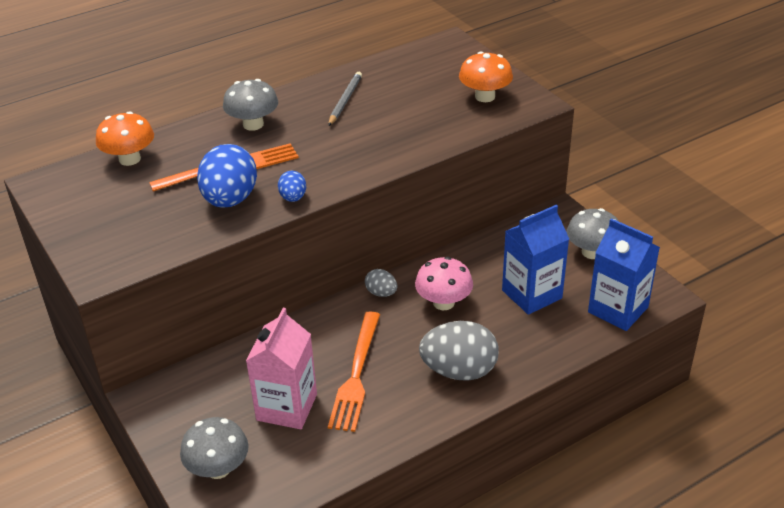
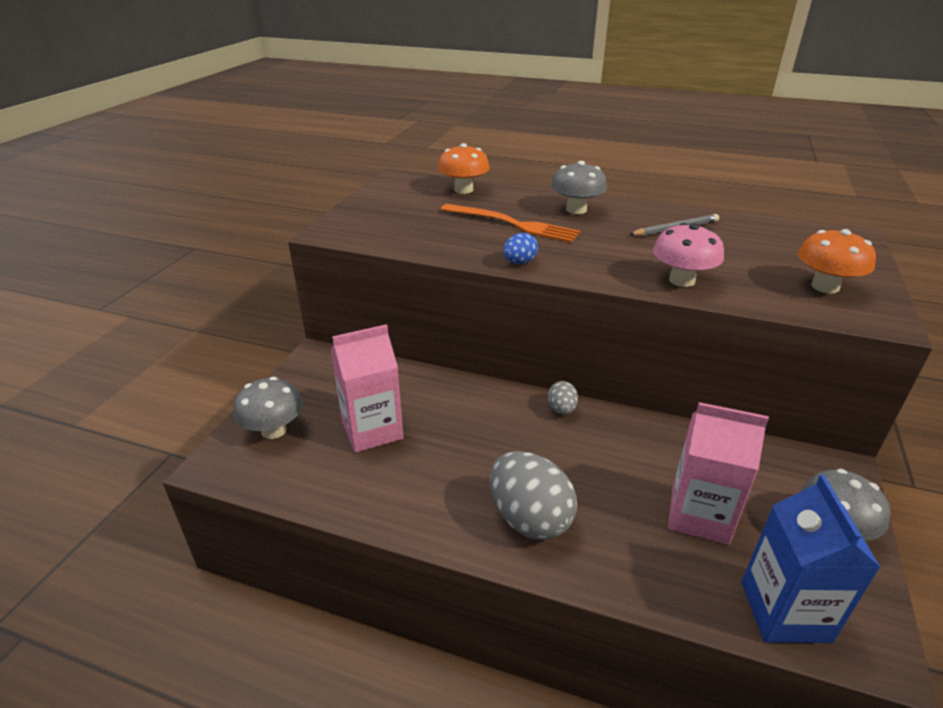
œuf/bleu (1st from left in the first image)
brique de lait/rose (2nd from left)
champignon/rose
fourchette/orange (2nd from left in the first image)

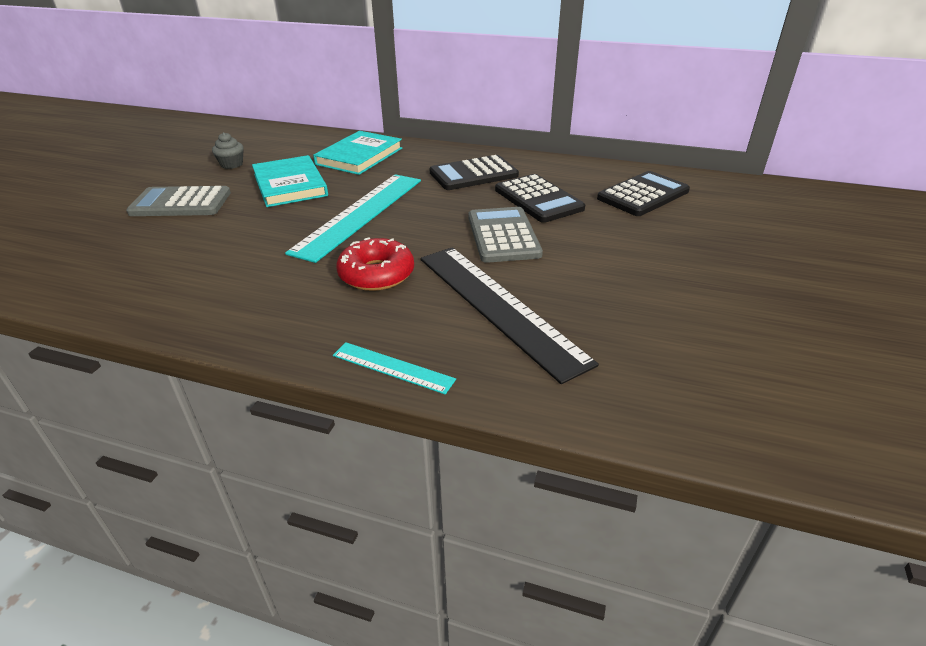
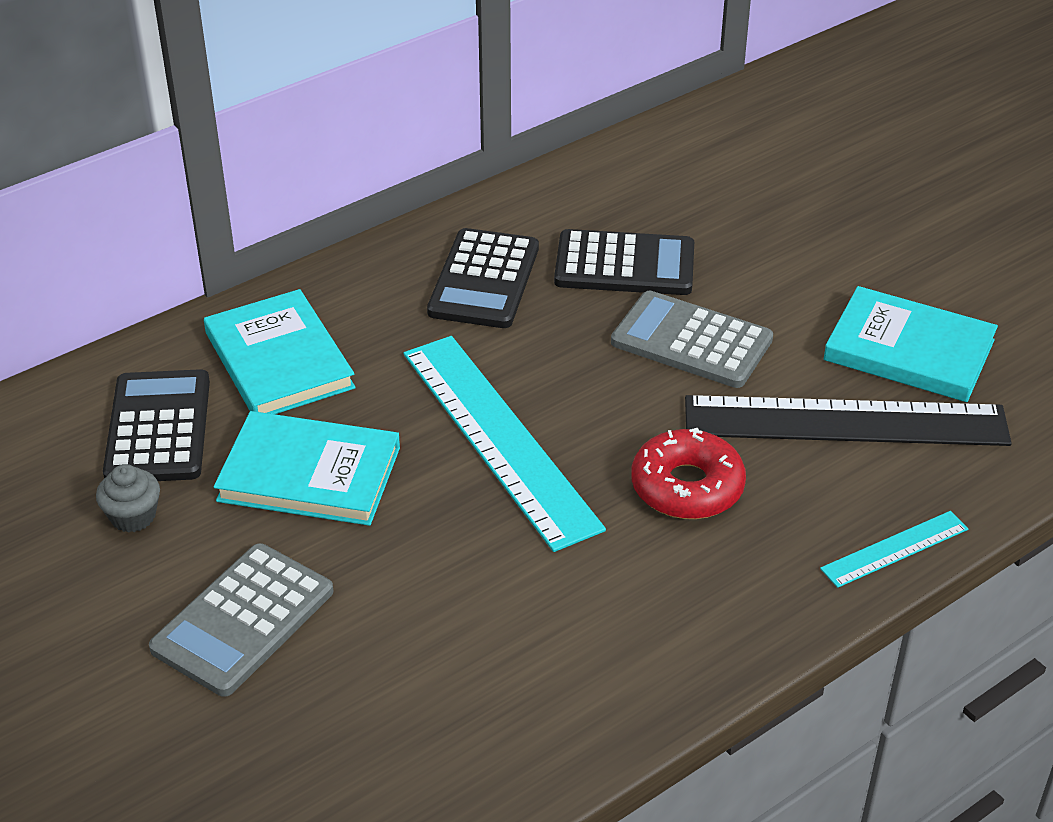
calculatrice/noir (1st from left)
livre/turquoise (3rd from left)

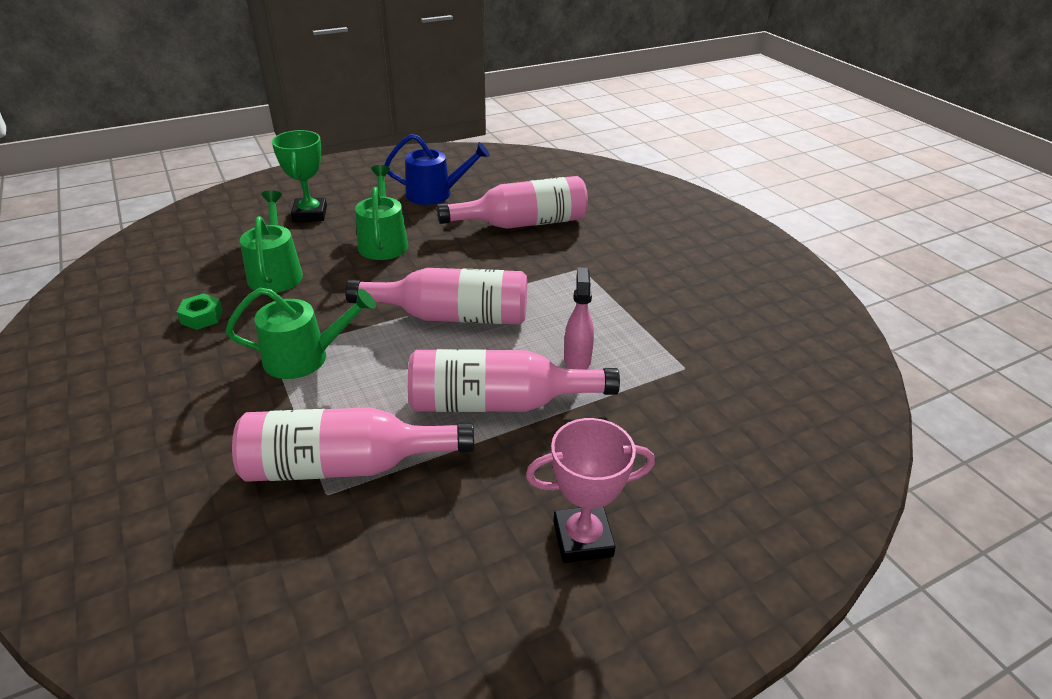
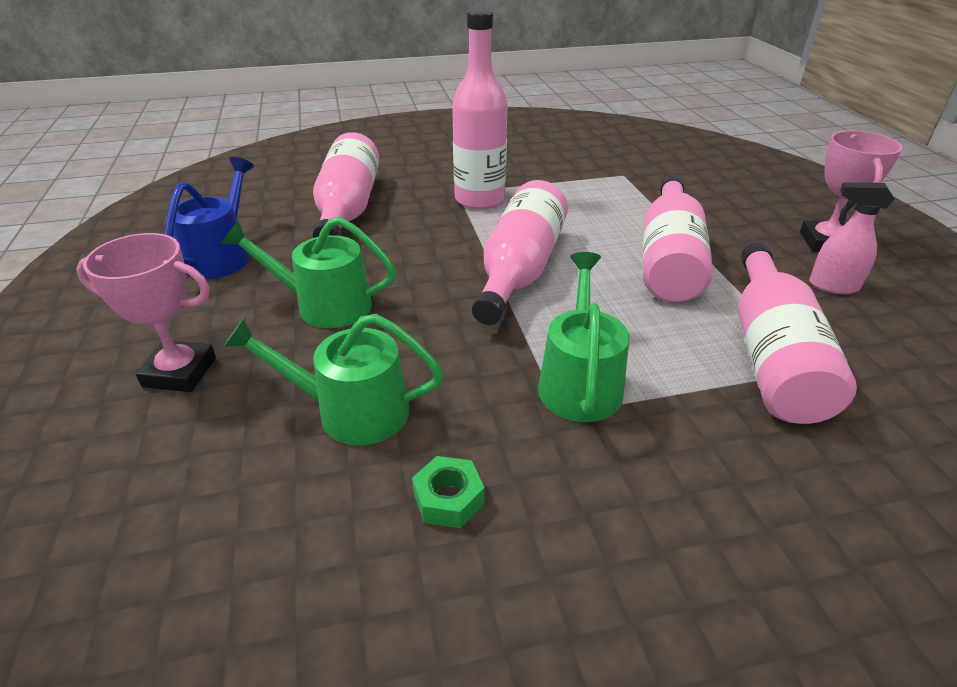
trophée/rose (1st from left)
vaporisateur/rose
bouteille/rose (2nd from left)

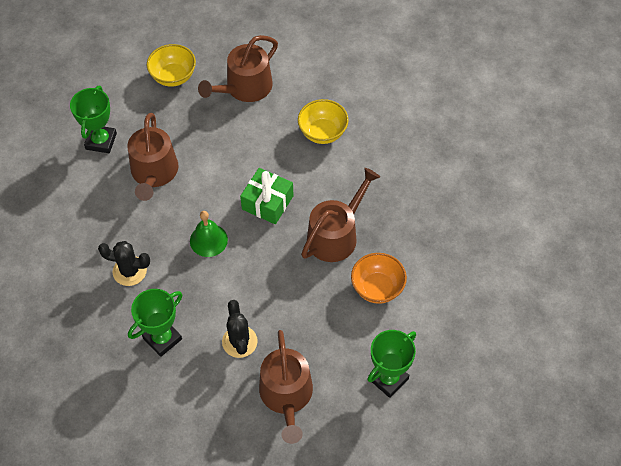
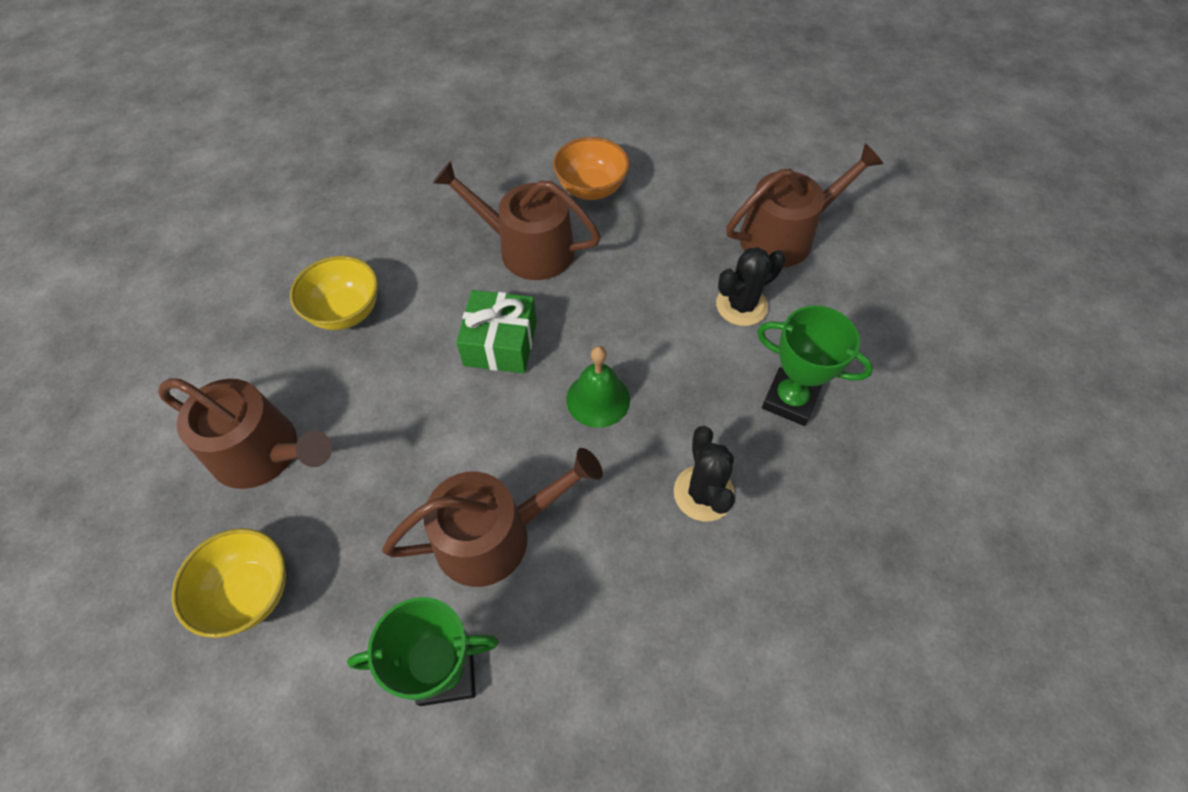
trophée/vert (3rd from left in the first image)

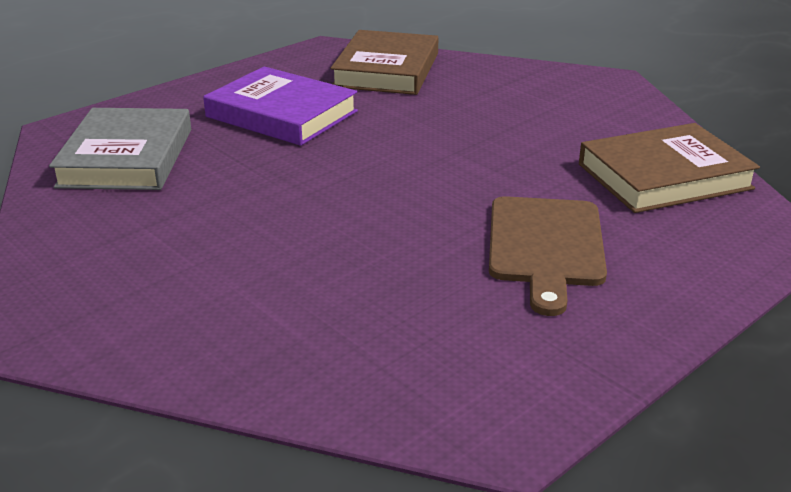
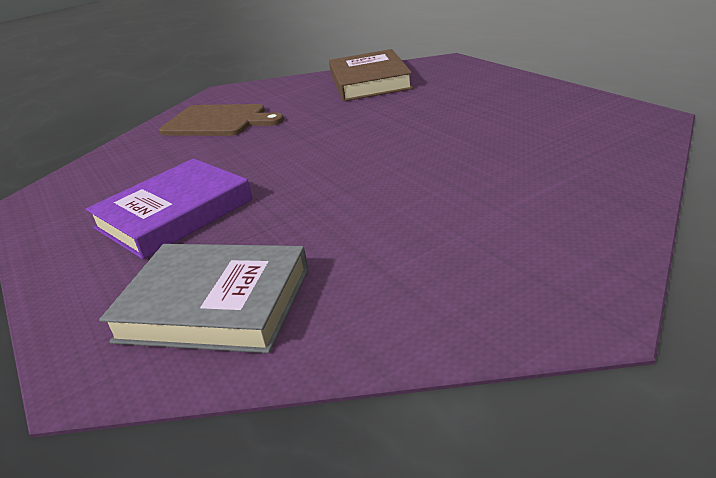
livre/marron (1st from left in the first image)
planche à découper/marron

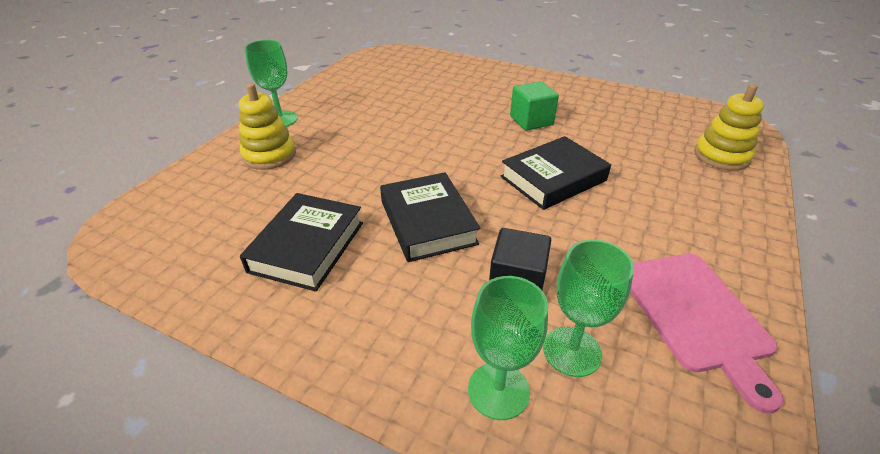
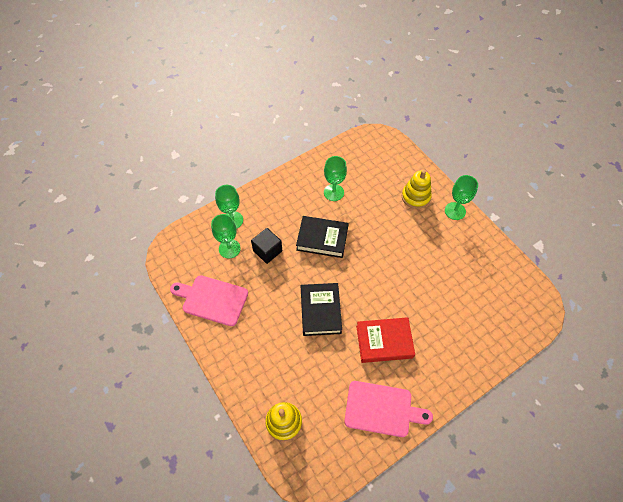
livre/rouge
verre à pied/vert (3rd from left)
planche à découper/rose (2nd from left)

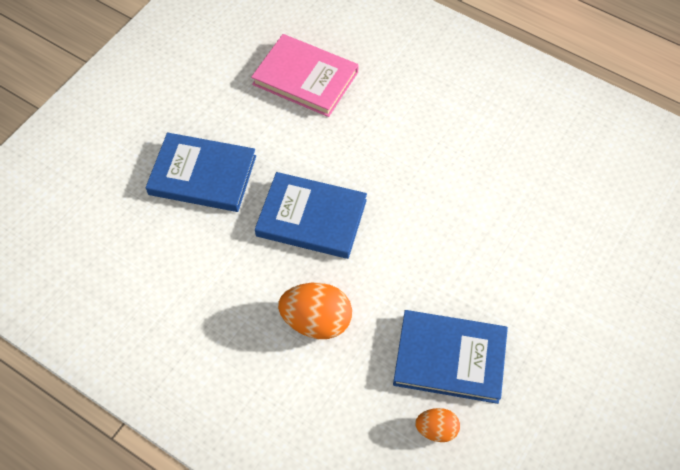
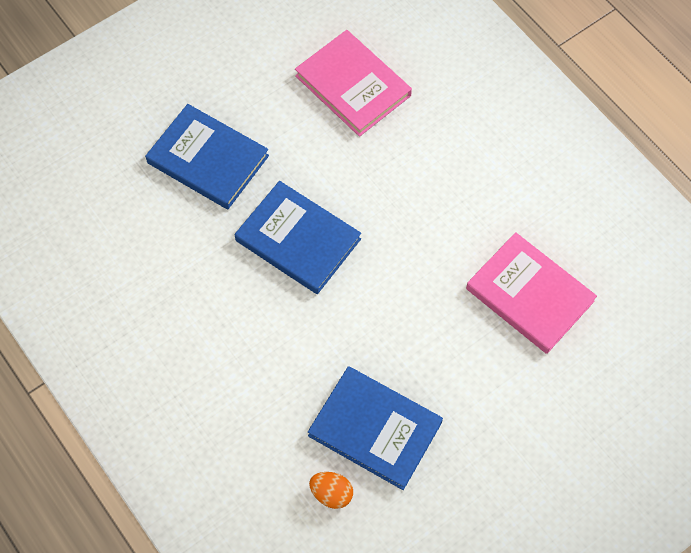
œuf/orange (1st from left in the first image)
livre/rose (2nd from left)

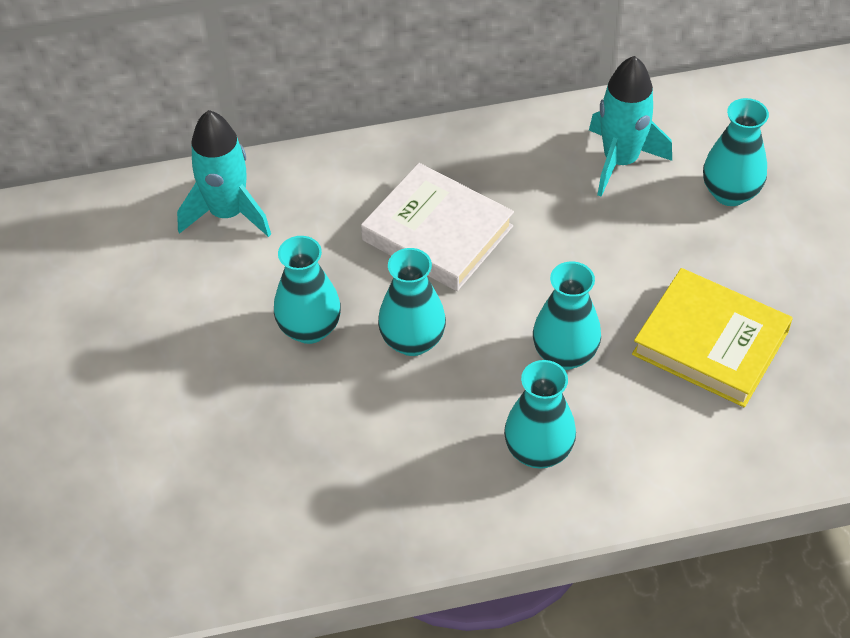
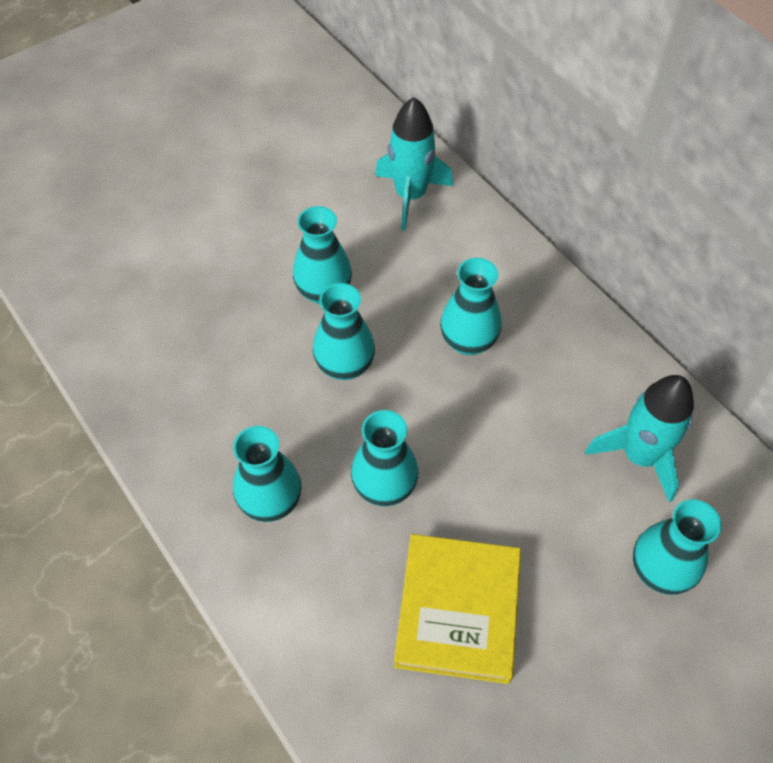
vase/turquoise (5th from left)

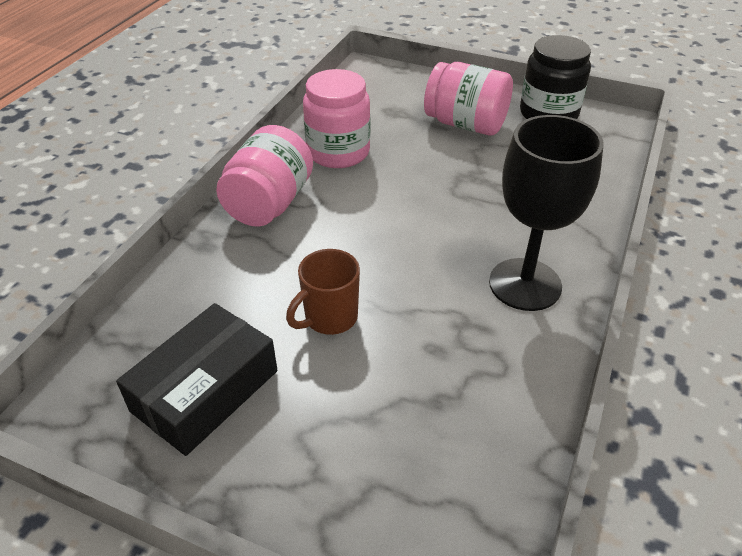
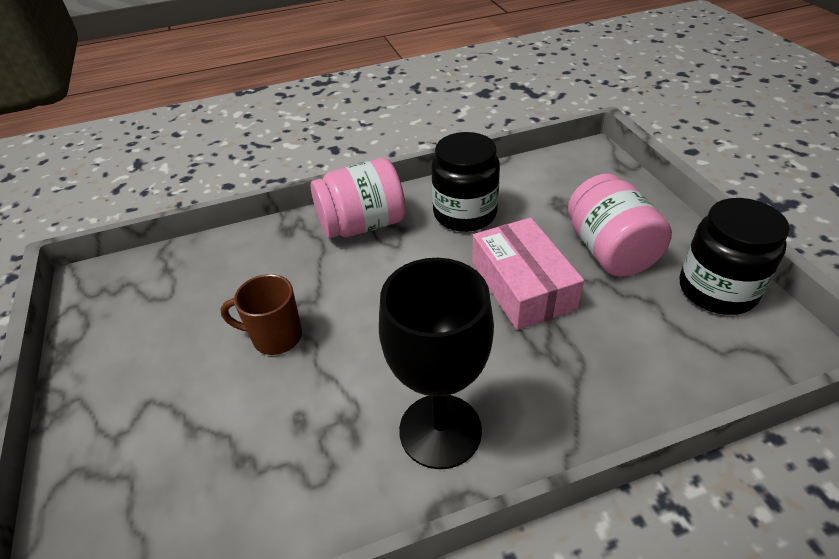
bocal/noir (1st from left)
boîte/noir
boîte/rose

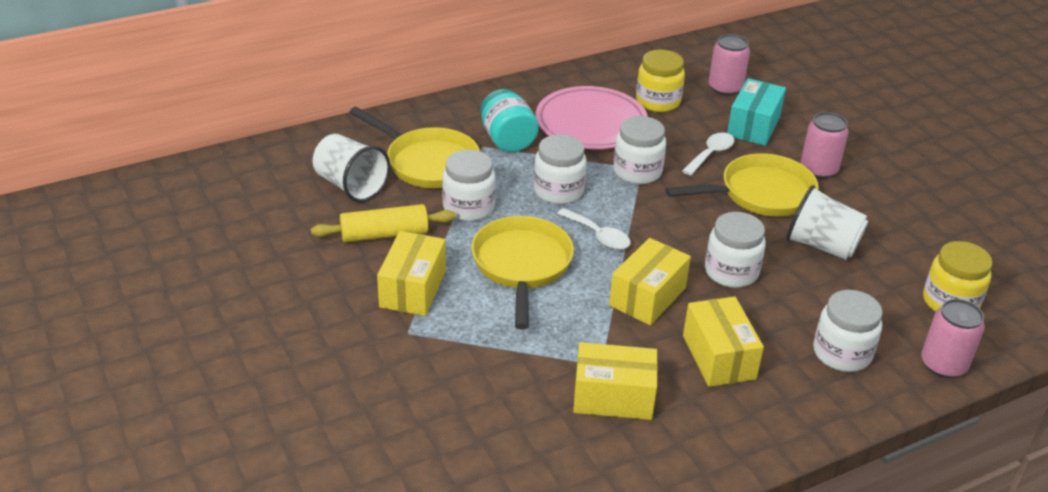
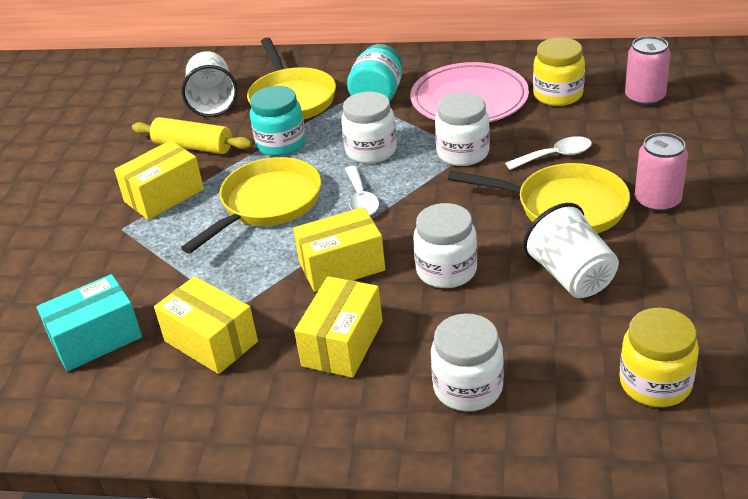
boîte/turquoise
bocal/turquoise (1st from left)
canette/rose (3rd from left in the first image)

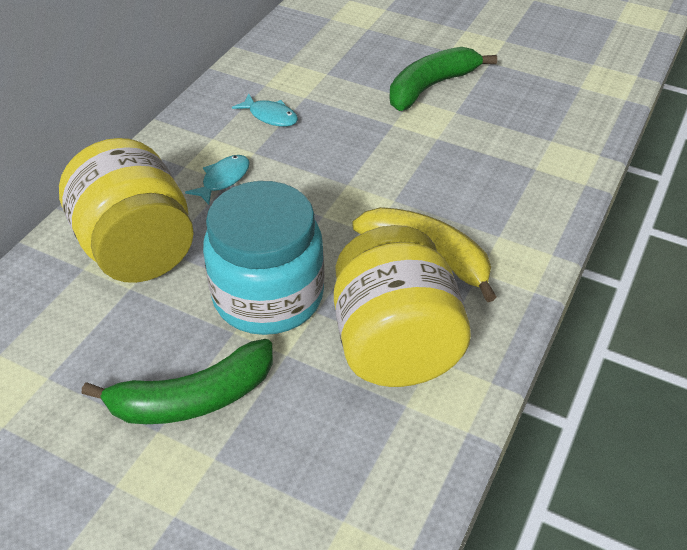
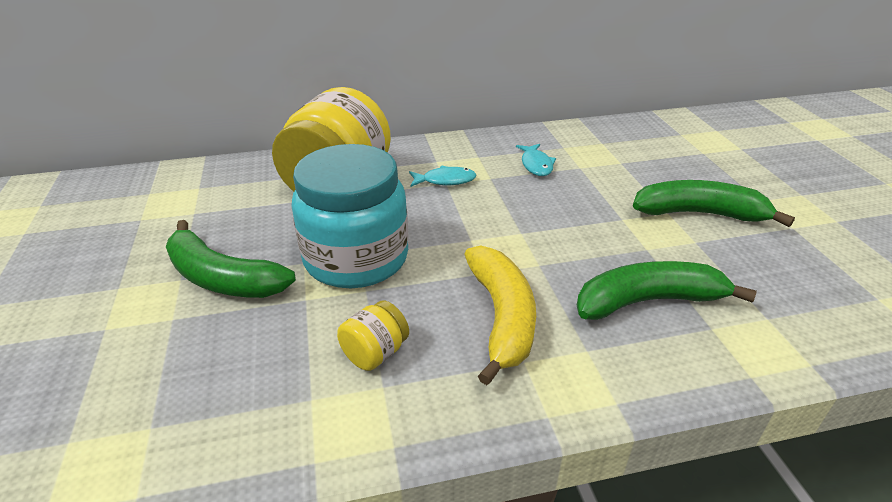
bocal/jaune (2nd from left)
banane/vert (2nd from left)

